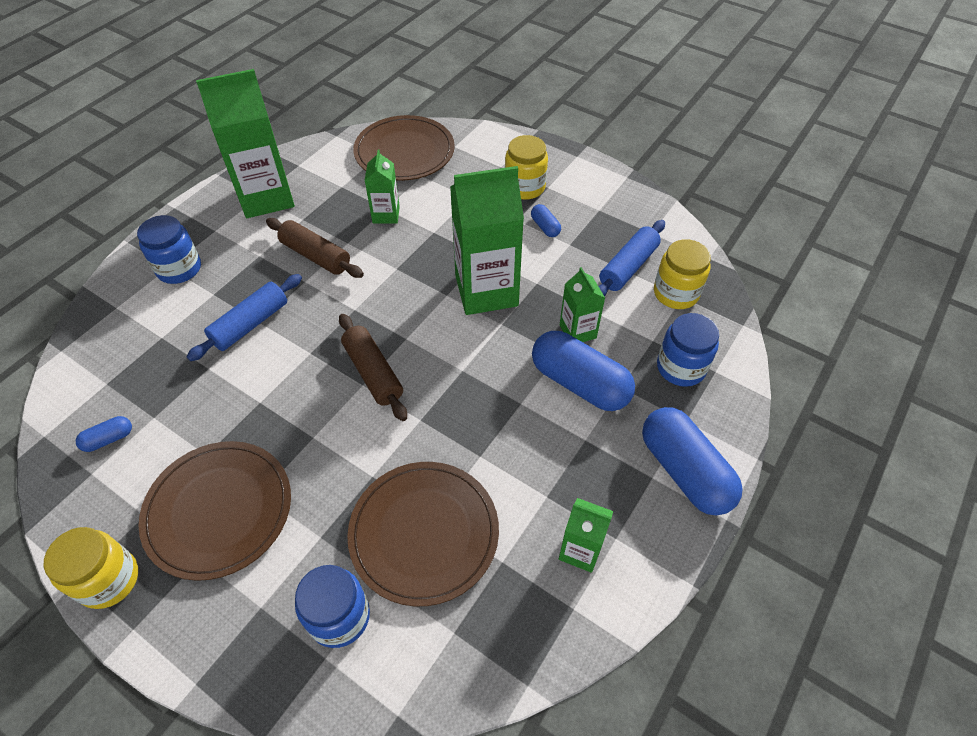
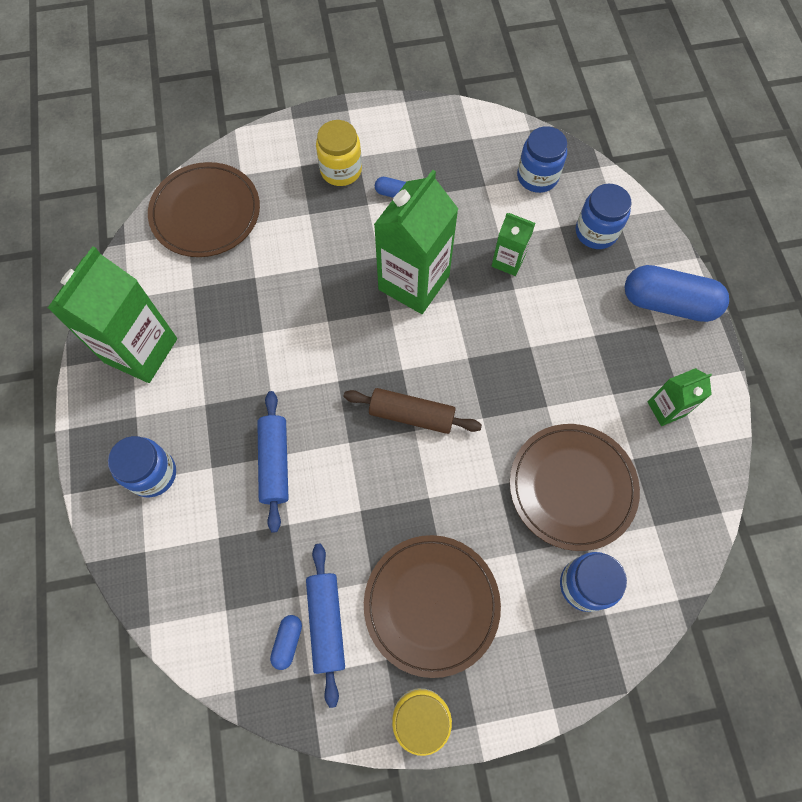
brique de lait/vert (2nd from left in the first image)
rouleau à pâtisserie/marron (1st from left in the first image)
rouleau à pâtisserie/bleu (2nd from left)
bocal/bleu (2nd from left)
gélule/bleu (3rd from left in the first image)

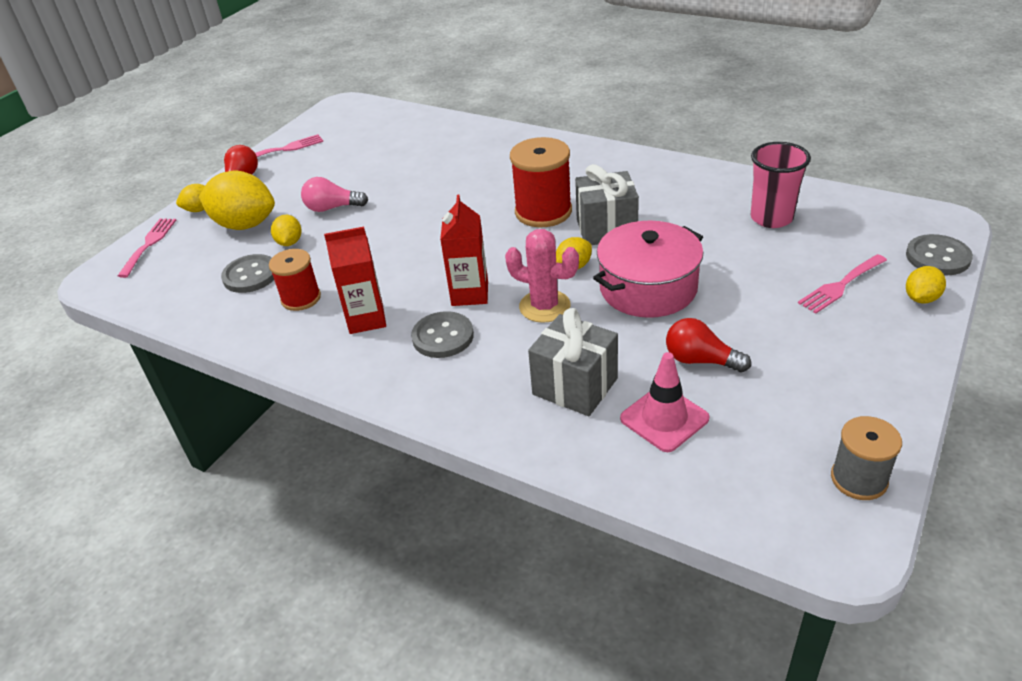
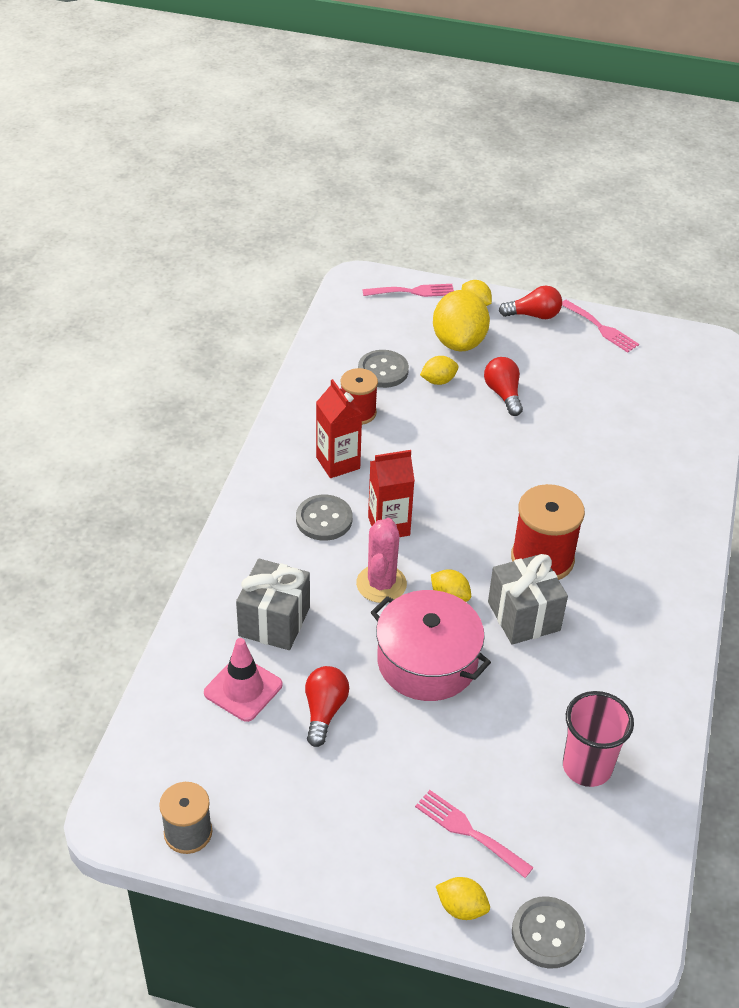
ampoule/rouge (2nd from left)

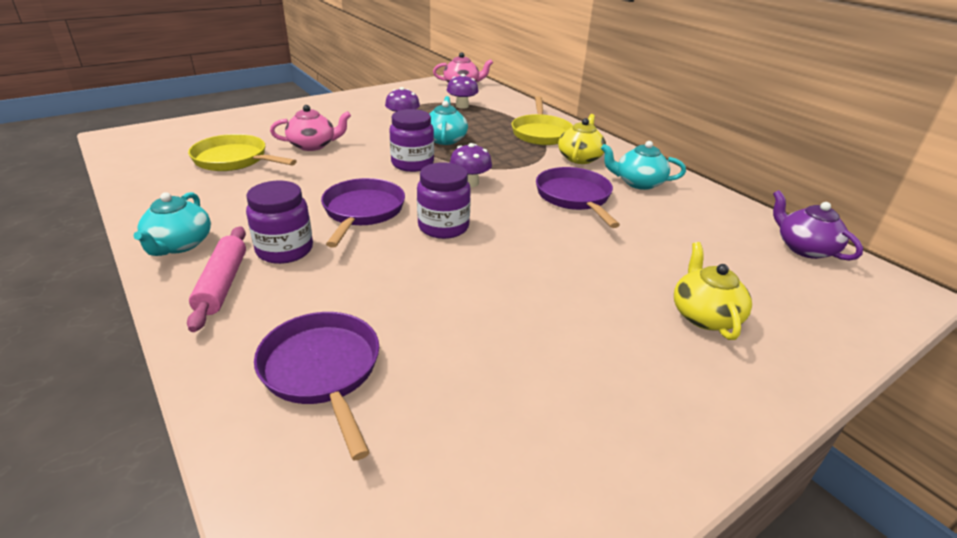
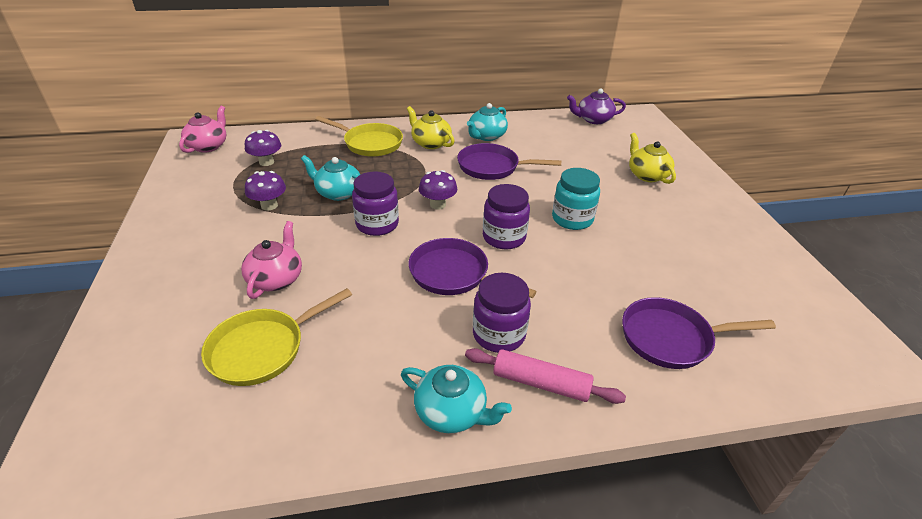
théière/jaune (2nd from left)
bocal/turquoise

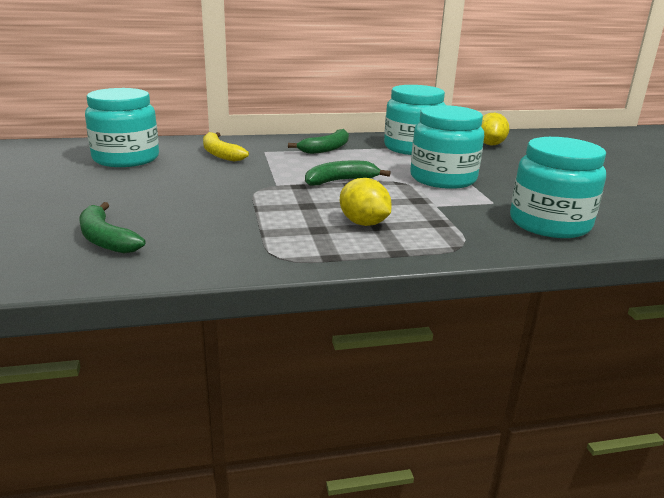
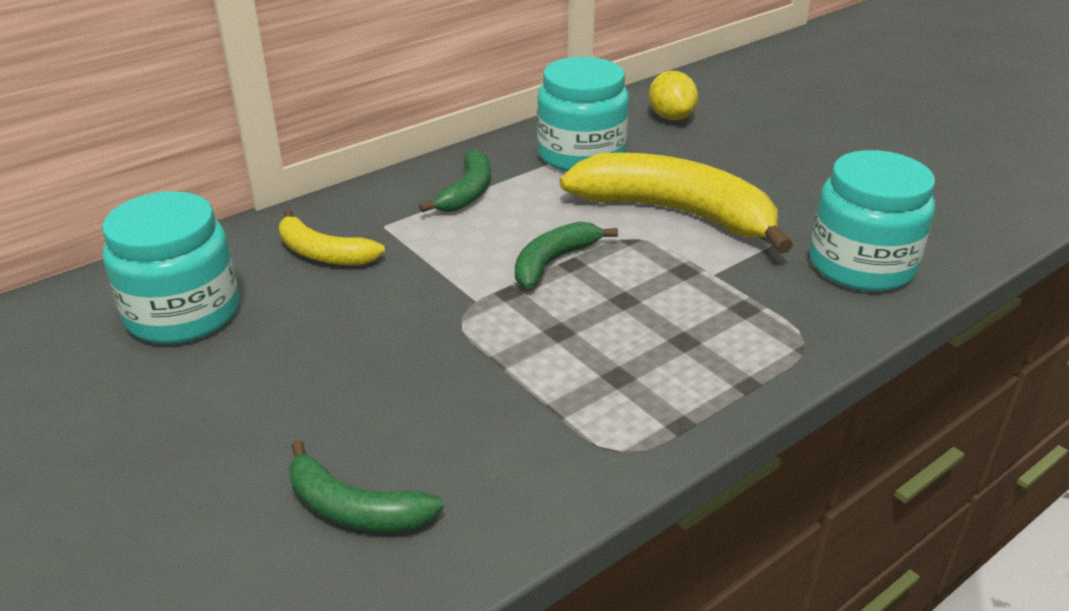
banane/jaune (2nd from left)
citron/jaune (1st from left in the first image)

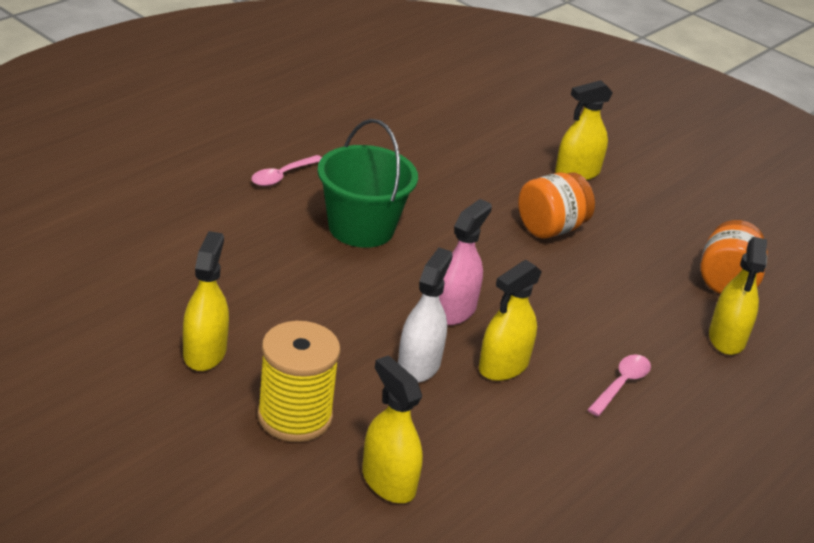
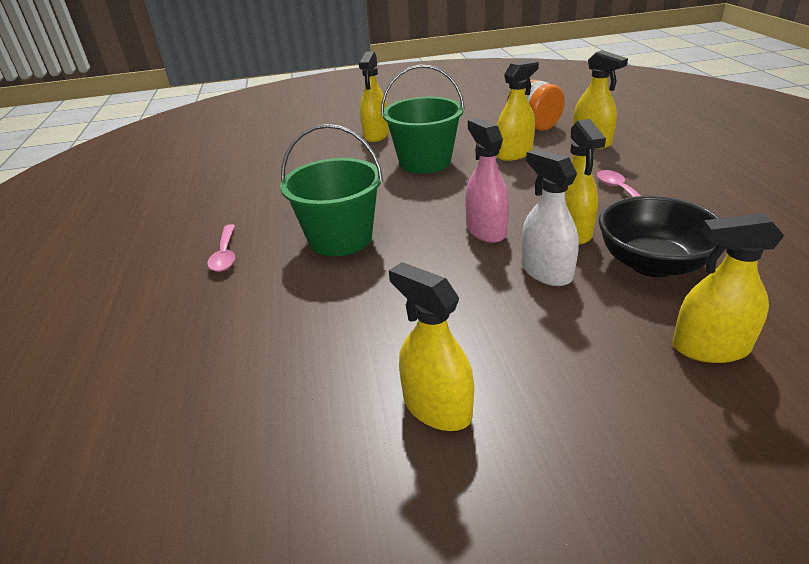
seau/vert (2nd from left)
bobine/jaune
vaporisateur/jaune (3rd from left)
bol/noir

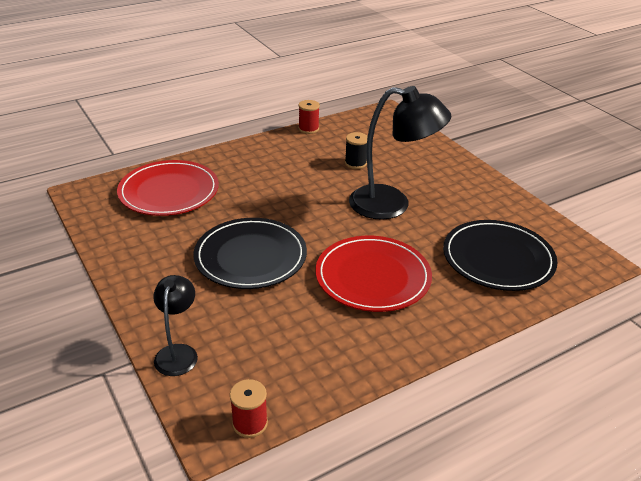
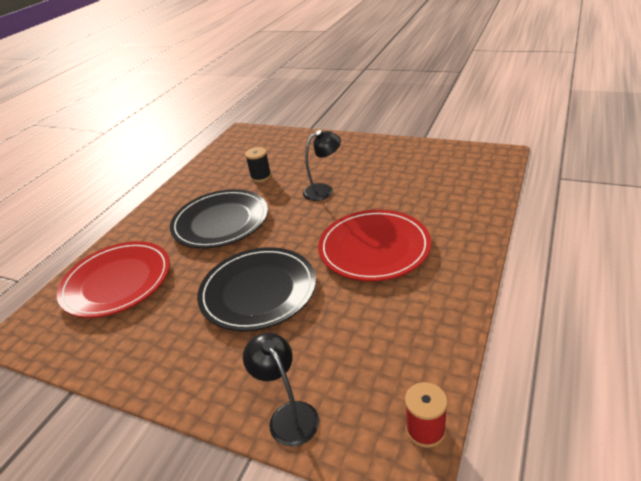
lampe/noir (2nd from left)
bobine/rouge (2nd from left in the first image)
assiette/noir (1st from left)

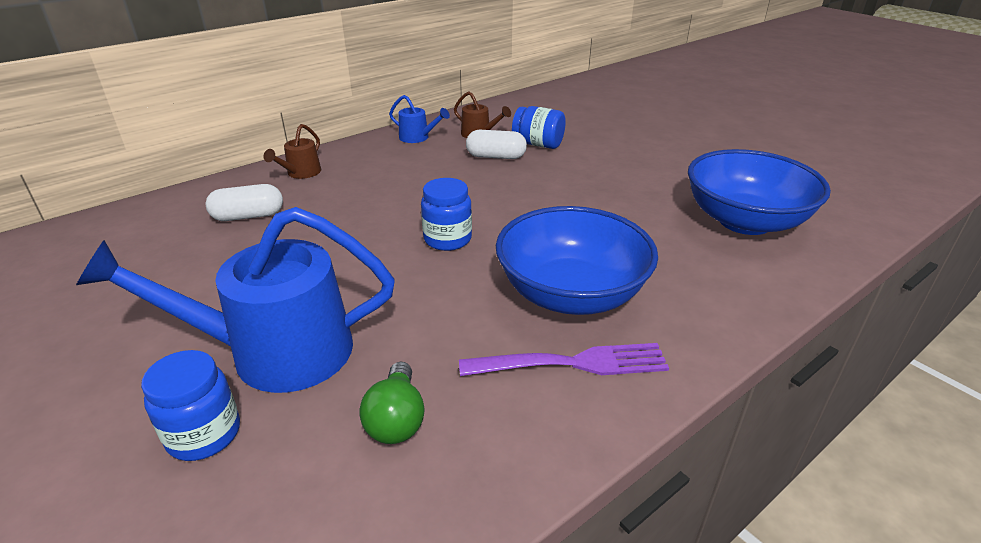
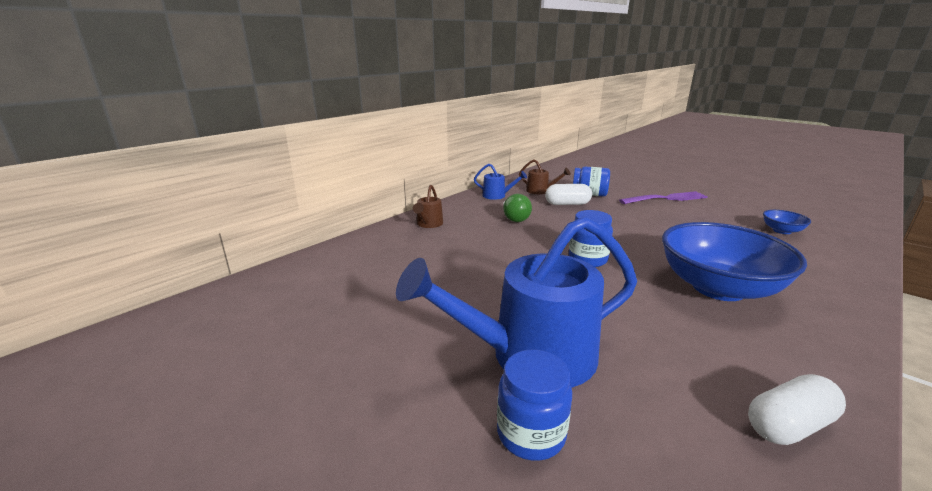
bol/bleu (2nd from left)
gélule/blanc (2nd from left)
fourchette/violet
ampoule/vert

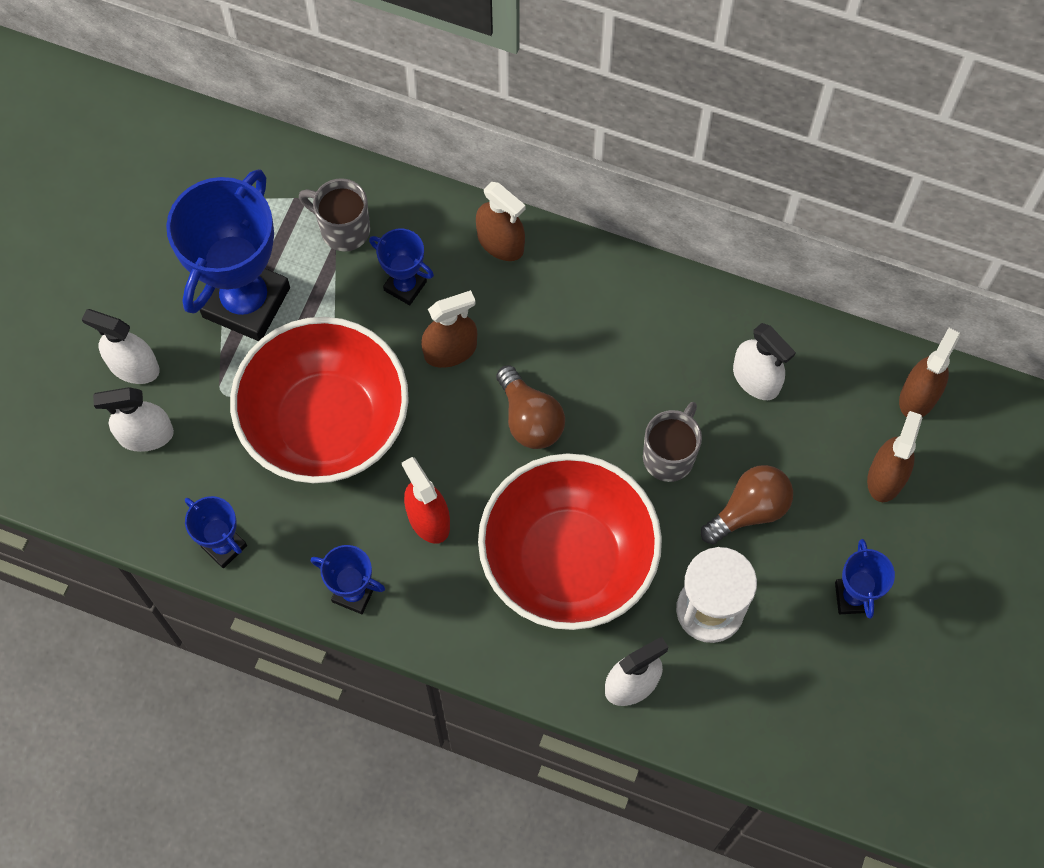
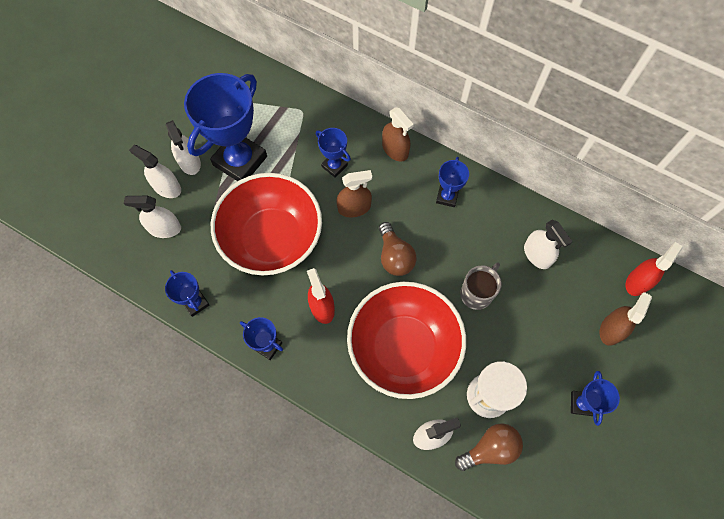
tasse/gris (1st from left in the first image)
vaporisateur/rouge (2nd from left)
ampoule/marron (2nd from left)
vaporisateur/blanc (3rd from left)
trophée/bleu (5th from left)

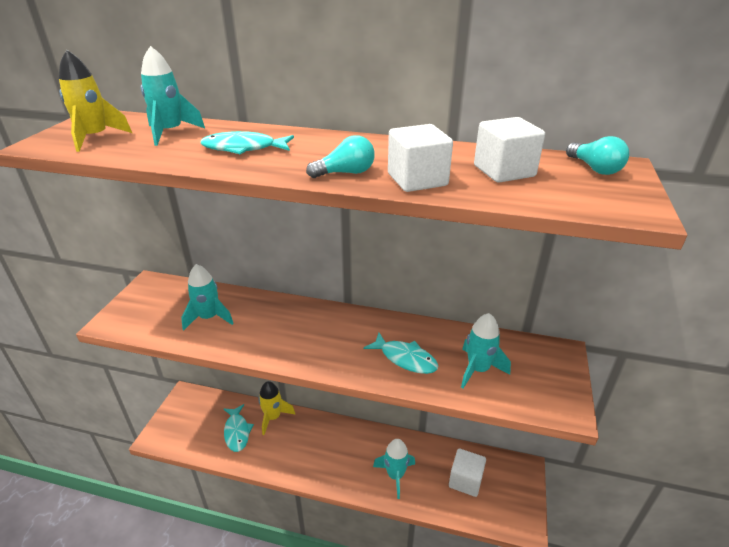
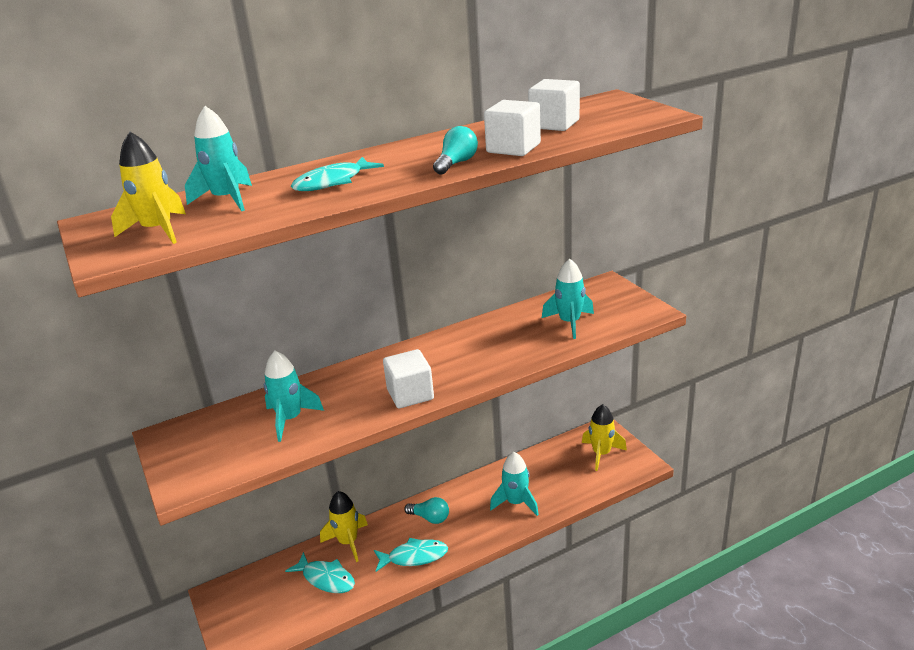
ampoule/turquoise (1st from left)
poisson/turquoise (3rd from left)
cube/blanc (1st from left)
fusée/jaune (3rd from left)

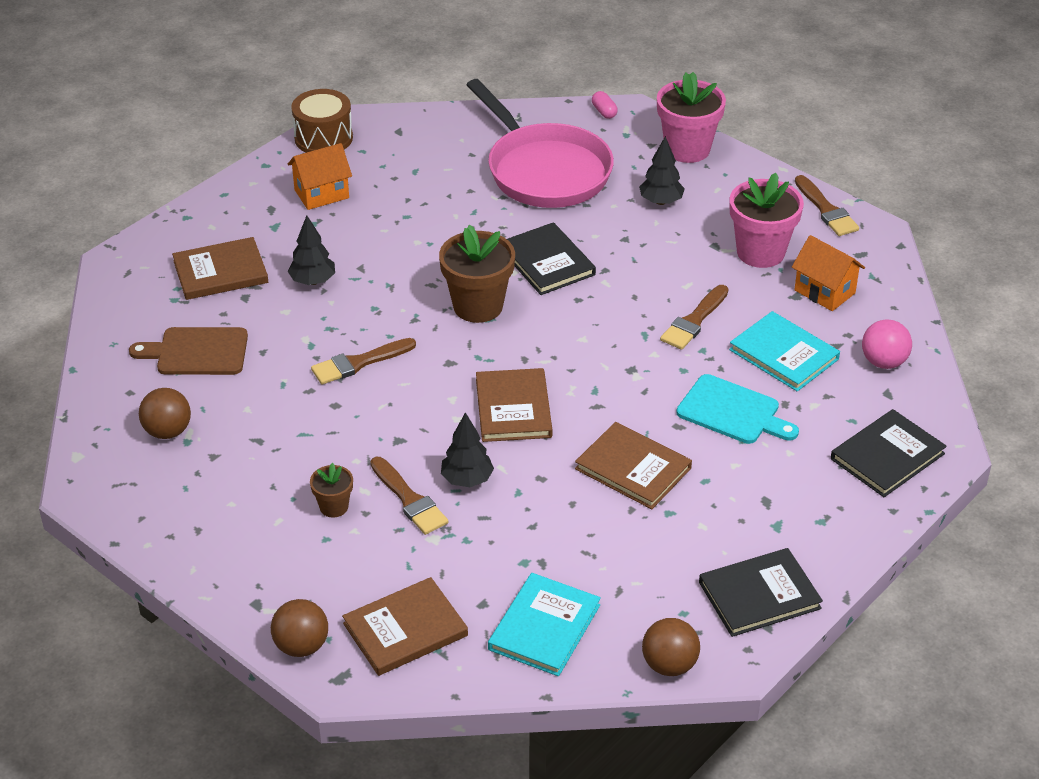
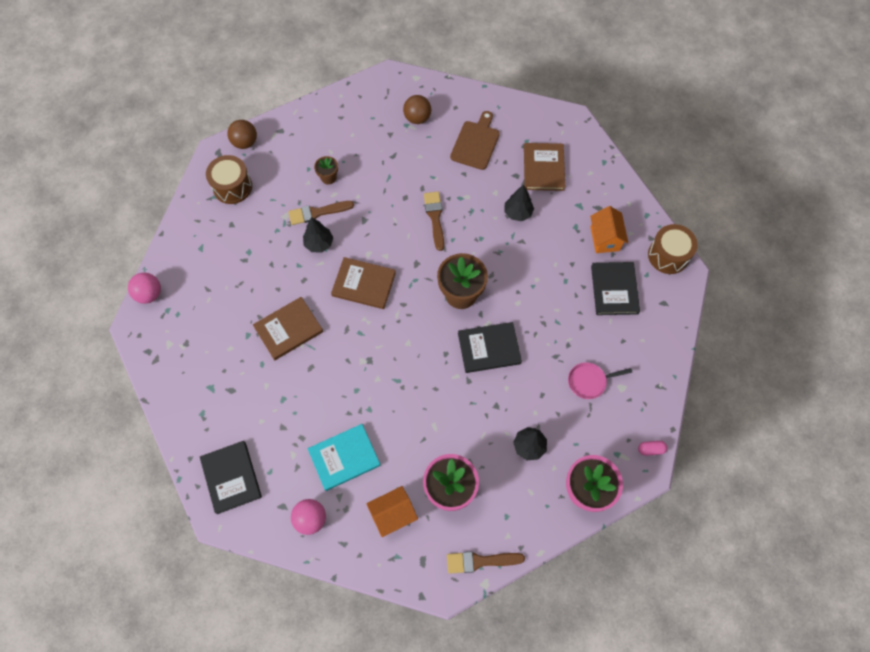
poêle/rose
pinceau/marron (3rd from left in the first image)
planche à découper/turquoise
livre/noir (3rd from left)
livre/turquoise (1st from left in the first image)
tambour/marron (1st from left)
balle/rose (1st from left)

